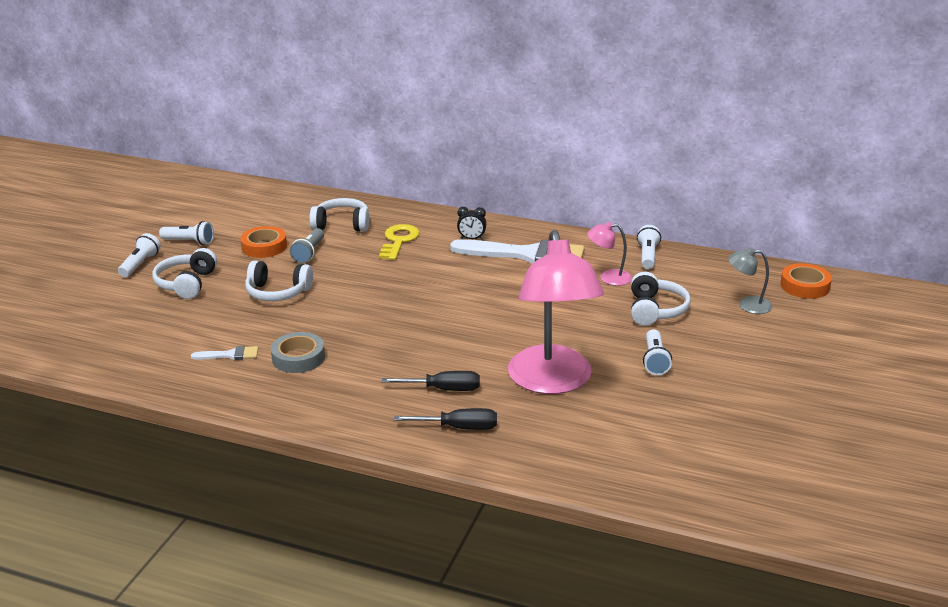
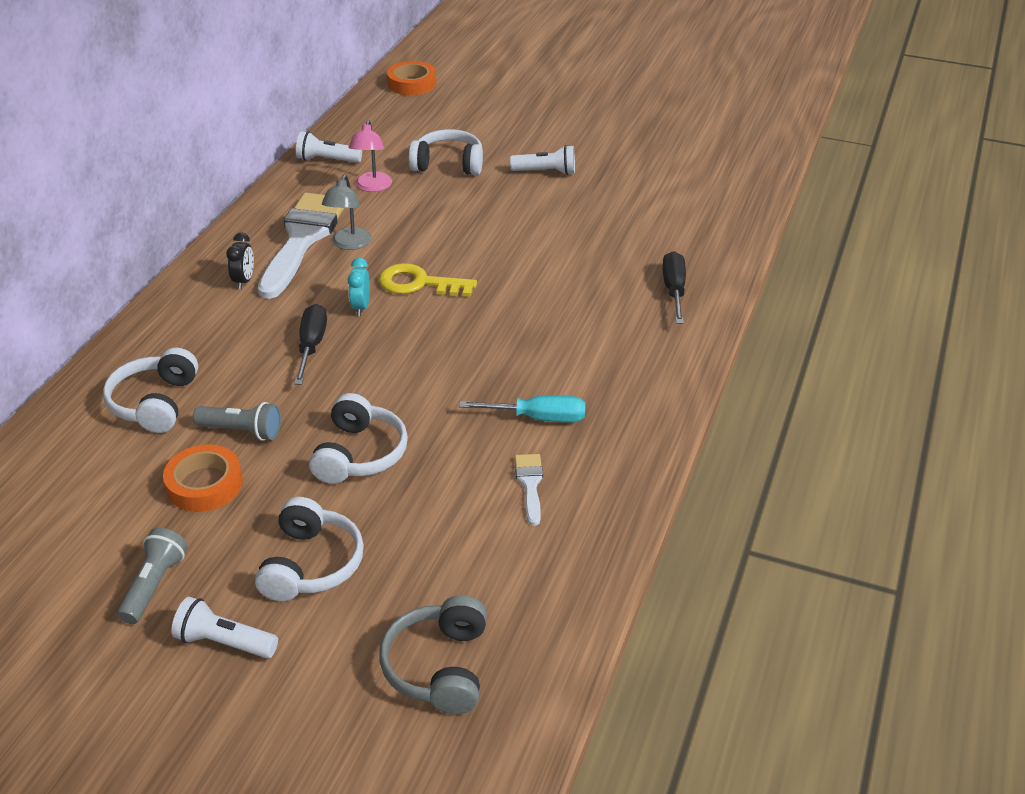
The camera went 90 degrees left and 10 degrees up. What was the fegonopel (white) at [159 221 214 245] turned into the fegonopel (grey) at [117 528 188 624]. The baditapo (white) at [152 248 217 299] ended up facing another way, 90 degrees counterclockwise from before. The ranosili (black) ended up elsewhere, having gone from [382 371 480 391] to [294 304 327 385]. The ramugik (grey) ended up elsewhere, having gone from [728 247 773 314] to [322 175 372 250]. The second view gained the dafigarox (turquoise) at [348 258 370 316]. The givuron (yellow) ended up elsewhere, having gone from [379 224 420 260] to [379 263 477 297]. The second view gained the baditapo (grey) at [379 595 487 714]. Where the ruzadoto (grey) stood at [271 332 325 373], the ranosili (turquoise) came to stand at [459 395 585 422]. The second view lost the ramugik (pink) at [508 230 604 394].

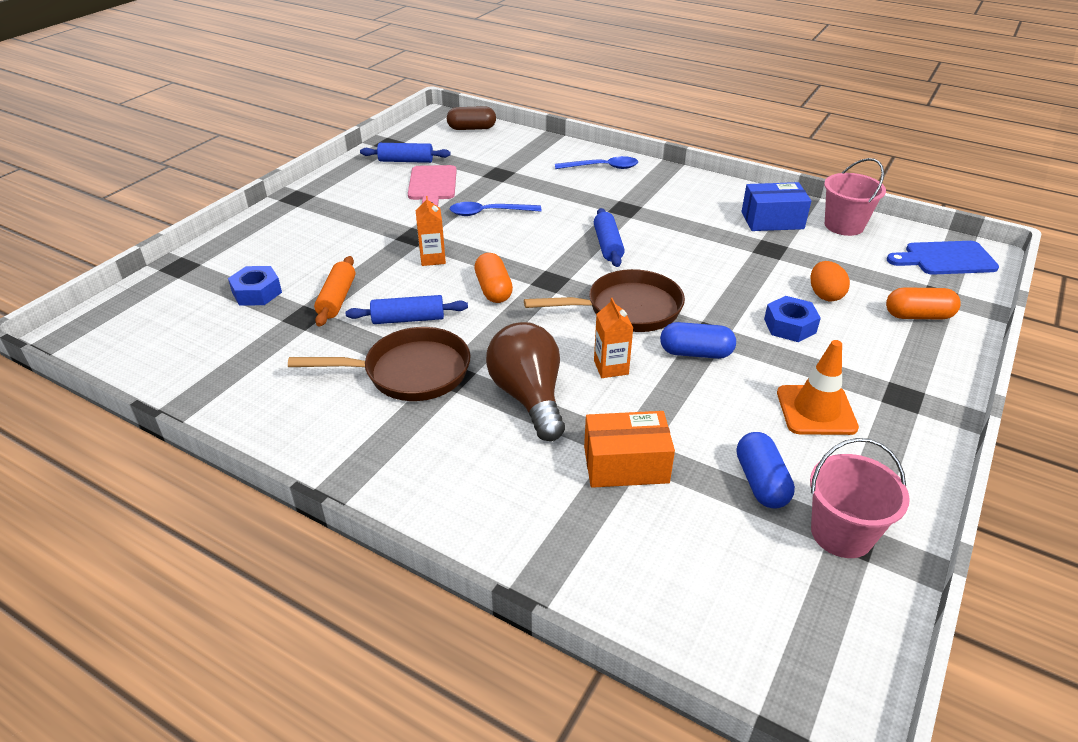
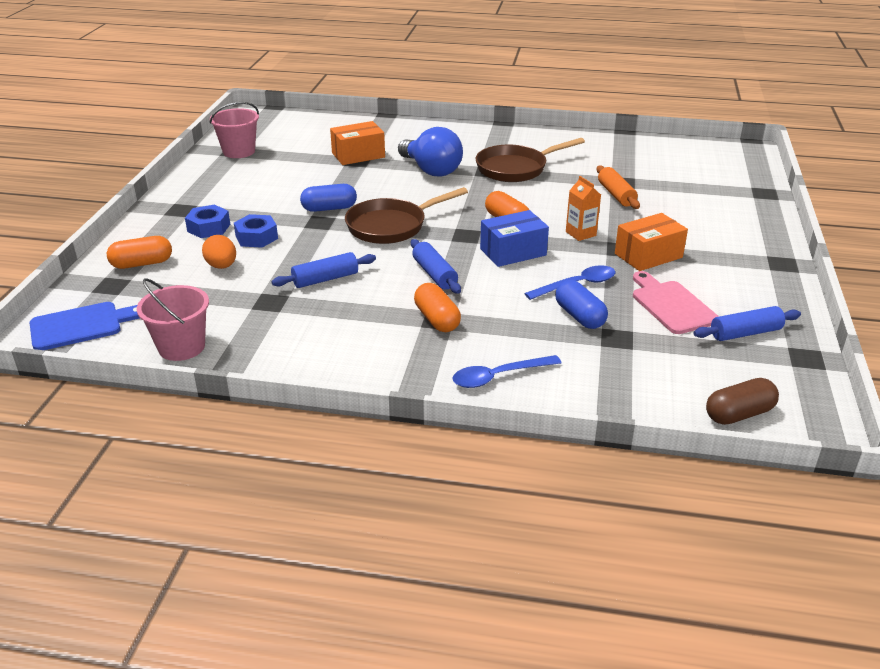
The camera went 160 degrees right and 5 degrees down. The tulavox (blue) ended up elsewhere, having gone from [228 266 282 306] to [185 205 230 238]. The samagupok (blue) ended up elsewhere, having gone from [346 295 468 324] to [271 252 376 288]. What was the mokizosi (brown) at [486 322 565 441] turned into the mokizosi (blue) at [398 127 463 177]. The second view gained the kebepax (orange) at [414 283 461 332]. The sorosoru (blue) ended up elsewhere, having gone from [741 182 811 231] to [480 210 549 267]. The kebepax (blue) ended up elsewhere, having gone from [737 432 795 508] to [555 280 608 329]. The second view gained the sorosoru (orange) at [615 213 688 271]. The second view lost the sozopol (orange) at [594 298 633 378]. The second view lost the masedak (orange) at [777 340 859 435].

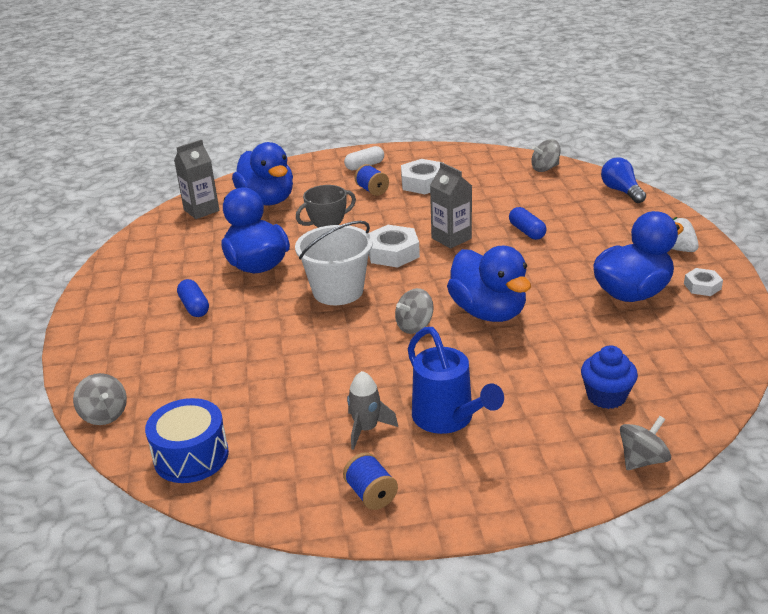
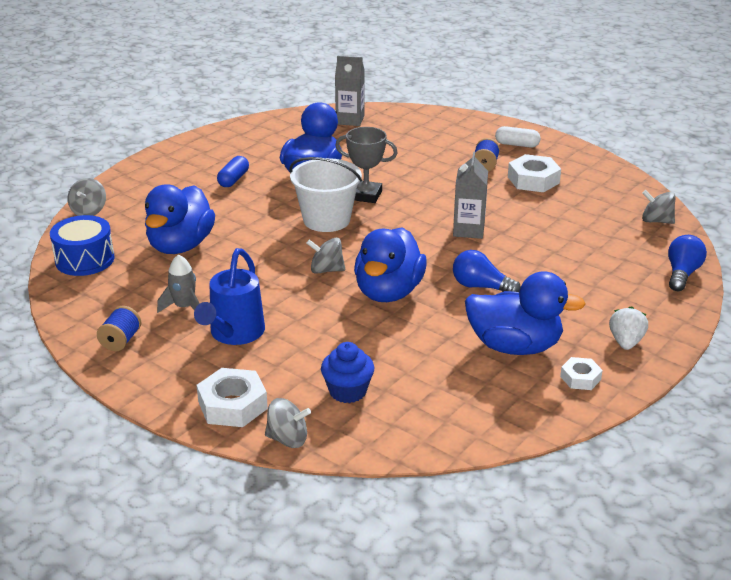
The camera went 45 degrees right and 0 degrees up. The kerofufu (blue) ended up elsewhere, having gone from [232 142 293 205] to [145 184 215 254]. The tulavox (white) ended up elsewhere, having gone from [368 225 420 268] to [197 368 268 427]. The second view gained the mokizosi (blue) at [453 250 521 292]. The second view lost the kebepax (blue) at [509 207 547 240].

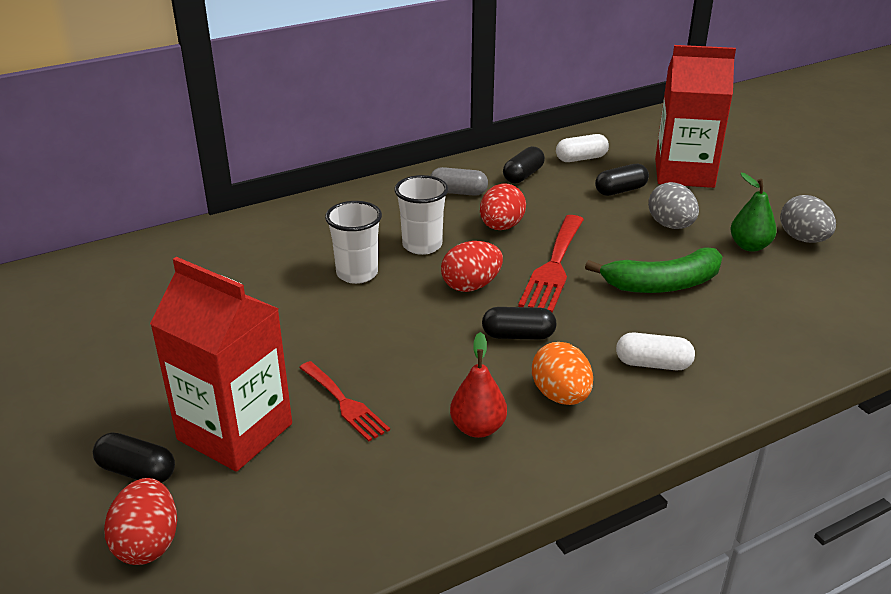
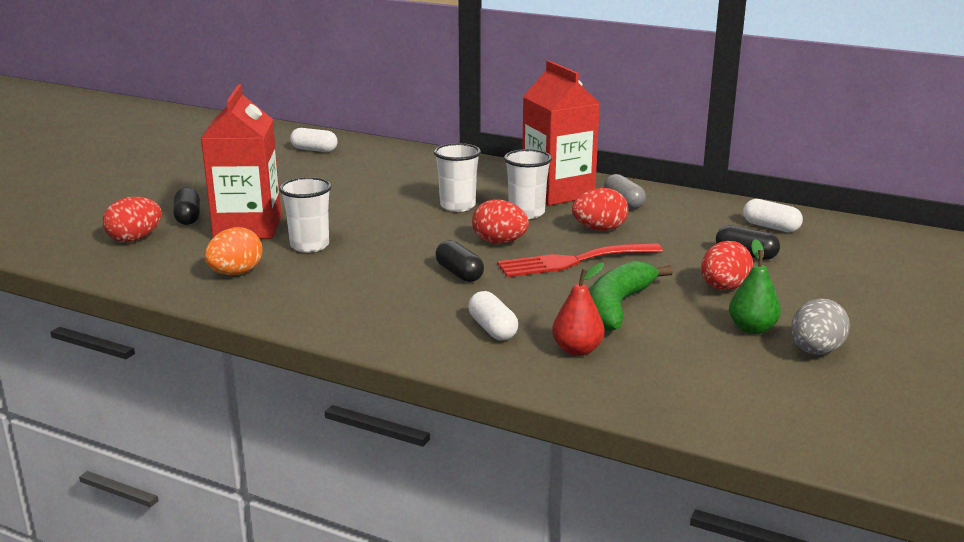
The camera went 55 degrees right and 10 degrees down. The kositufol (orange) ended up elsewhere, having gone from [532 342 593 405] to [205 227 262 275]. Where the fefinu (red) stood at [299 361 390 442], the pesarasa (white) came to stand at [279 177 332 253]. The second view gained the kebepax (white) at [290 128 338 152]. The sozopol (red) ended up elsewhere, having gone from [655 45 736 188] to [522 60 600 206]. The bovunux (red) ended up elsewhere, having gone from [450 332 507 438] to [552 262 605 356]. The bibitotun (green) at [585 247 723 293] ended up facing another way, 75 degrees clockwise from before. What was the kositufol (grey) at [648 182 699 229] turned into the kositufol (red) at [701 241 753 290]. The second view lost the kebepax (black) at [503 146 545 184].

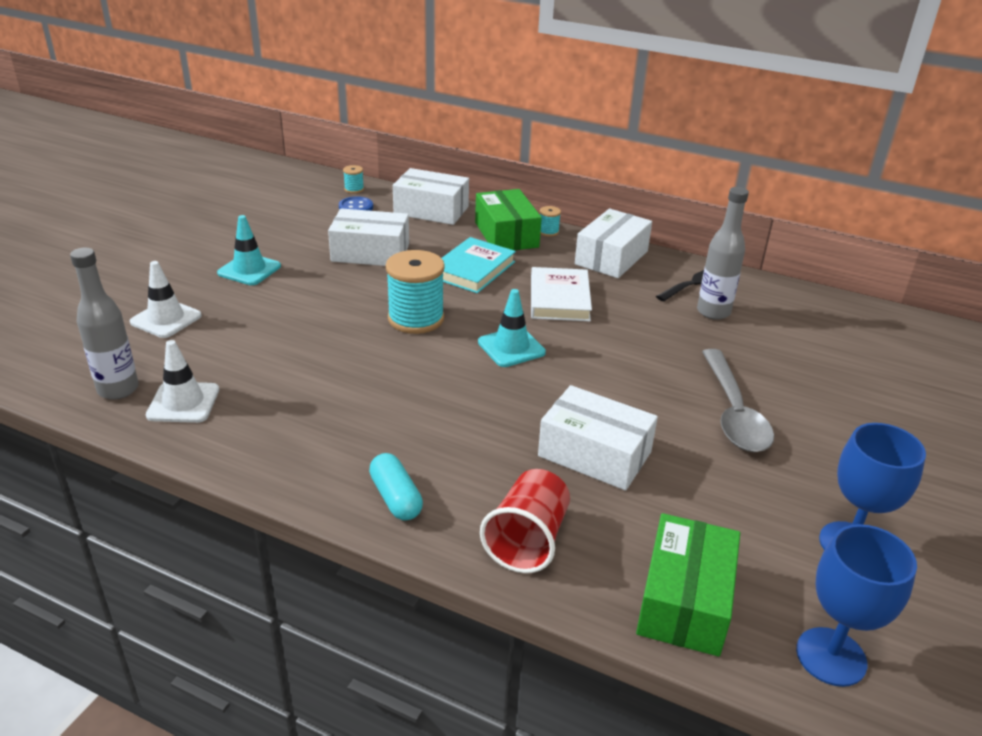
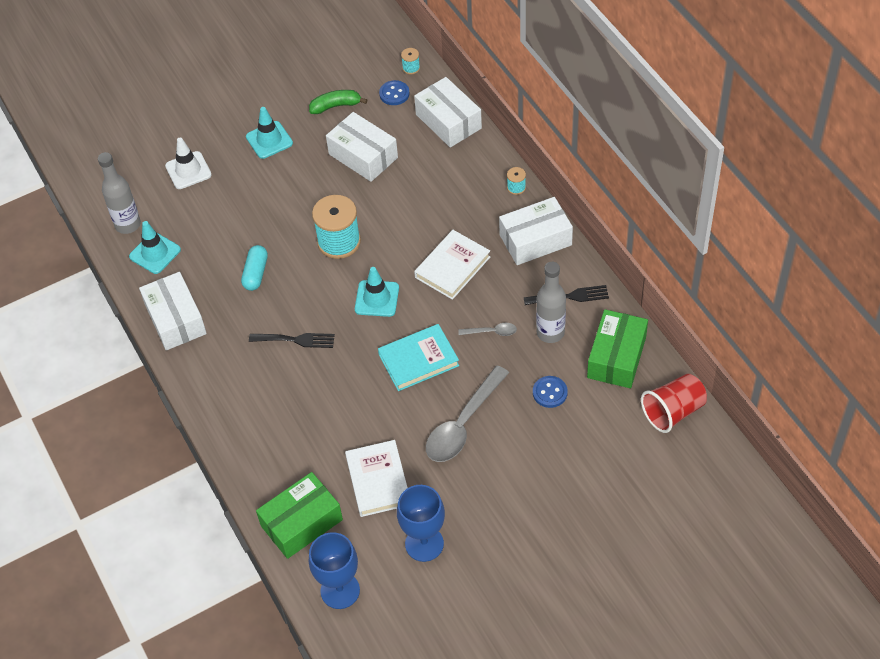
The camera went 40 degrees right and 20 degrees up. What was the masedak (white) at [146 340 219 423] turned into the masedak (turquoise) at [129 221 181 274]. The sorosoru (white) ended up elsewhere, having gone from [538 385 658 490] to [139 272 207 350]. The kebepax (turquoise) ended up elsewhere, having gone from [369 453 423 520] to [241 245 268 291]. The second view gained the fefinu (black) at [249 333 335 348]. The second view gained the bibitotun (green) at [309 90 367 114]. The second view gained the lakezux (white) at [345 440 408 517]. The lakezux (turquoise) ended up elsewhere, having gone from [442 237 516 293] to [378 324 459 391]. The second view gained the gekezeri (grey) at [458 323 517 336]. The second view gained the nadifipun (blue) at [533 376 568 408]. The sorosoru (green) ended up elsewhere, having gone from [475 189 542 251] to [587 309 648 388]. The pesarasa (red) ended up elsewhere, having gone from [480 469 570 573] to [641 374 707 433].

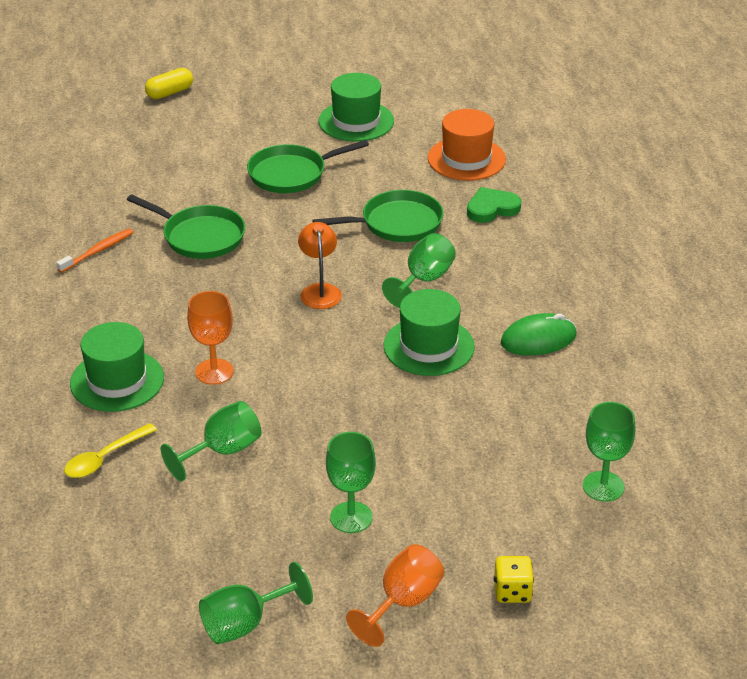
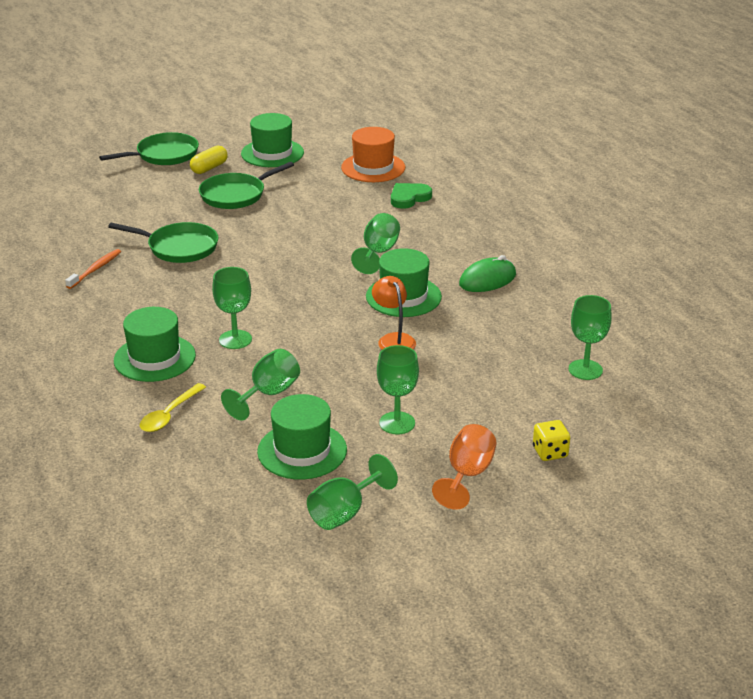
The camera went 15 degrees left and 5 degrees down. The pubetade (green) ended up elsewhere, having gone from [312 190 444 242] to [99 132 199 165]. The kebepax (yellow) ended up elsewhere, having gone from [145 68 193 99] to [190 145 228 174]. What was the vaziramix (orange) at [187 291 234 385] turned into the vaziramix (green) at [212 267 252 349]. The second view gained the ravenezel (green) at [257 394 347 480]. The ramugik (orange) ended up elsewhere, having gone from [298 222 342 309] to [372 276 416 350].

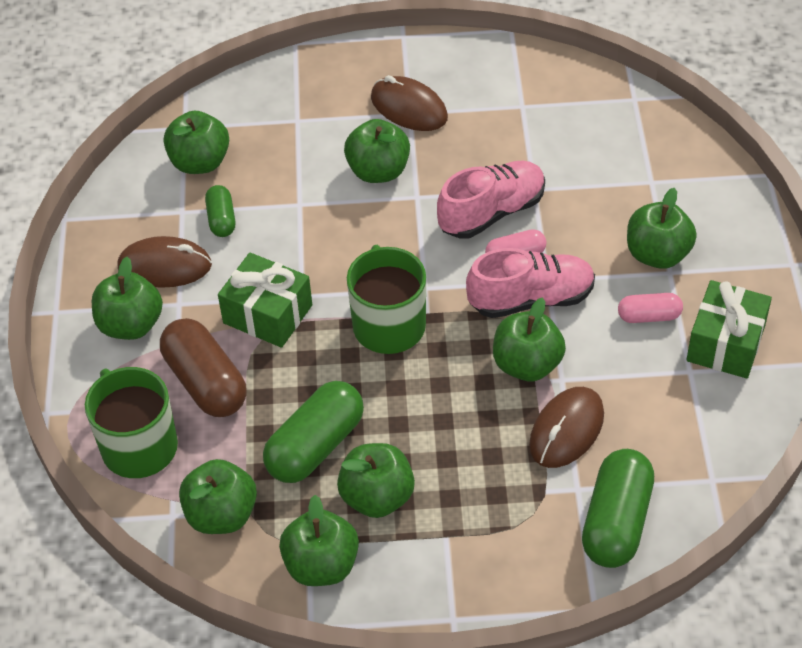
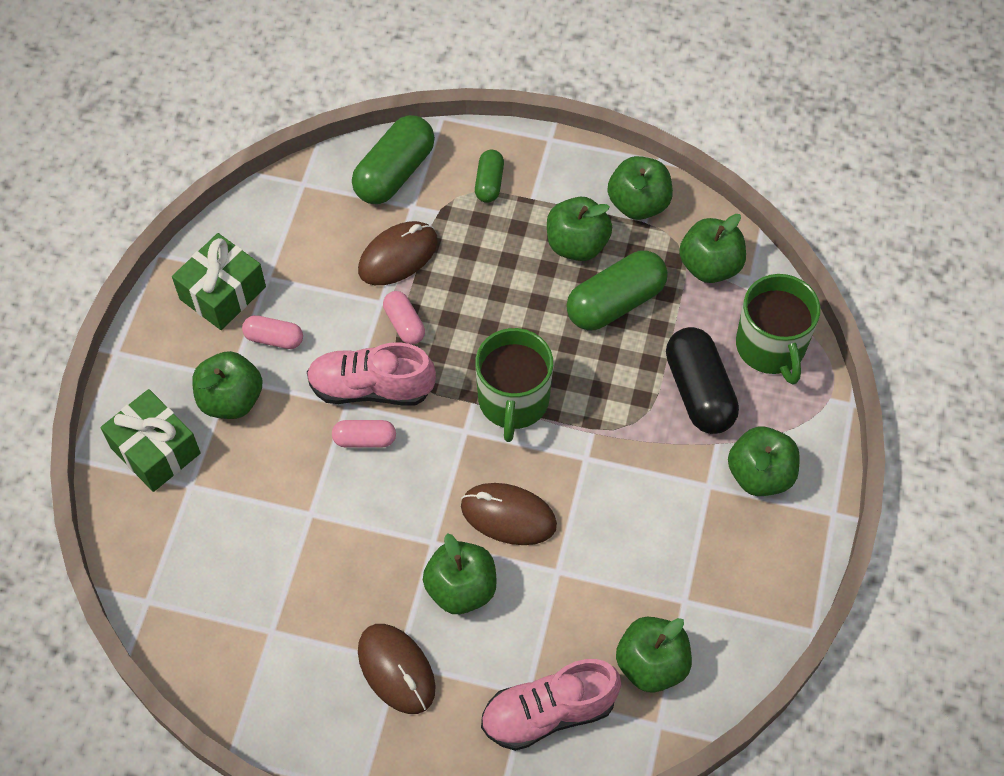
The camera went 165 degrees left and 10 degrees up. The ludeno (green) ended up elsewhere, having gone from [218 253 312 348] to [100 389 201 492]. Where the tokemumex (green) stood at [493 298 566 381], the kebepax (pink) came to stand at [383 291 425 345]. The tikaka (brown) ended up elsewhere, having gone from [117 236 212 288] to [461 483 557 545]. The kebepax (green) ended up elsewhere, having gone from [205 185 235 237] to [475 150 504 203]. The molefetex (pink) ended up elsewhere, having gone from [437 161 545 239] to [481 659 621 751]. What was the kebepax (brown) at [160 318 247 417] turned into the kebepax (black) at [666 327 739 434].

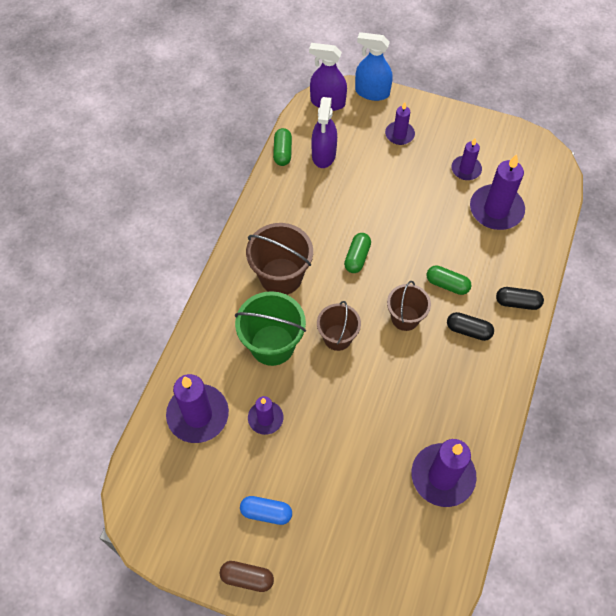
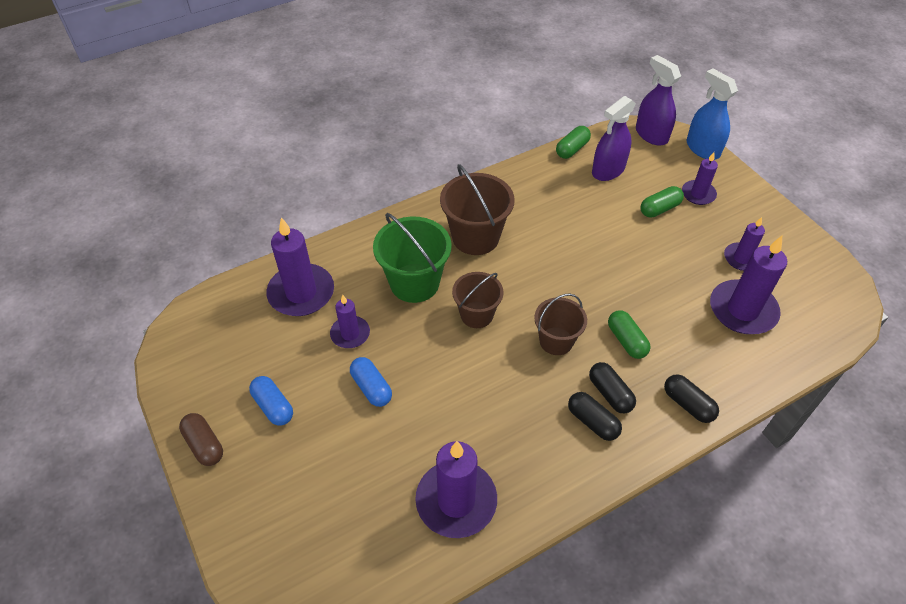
The camera went 40 degrees right and 10 degrees down. The second view gained the kebepax (blue) at [350 357 392 407]. The second view gained the kebepax (black) at [568 392 622 441]. The kebepax (green) ended up elsewhere, having gone from [344 233 371 273] to [640 186 684 218].

